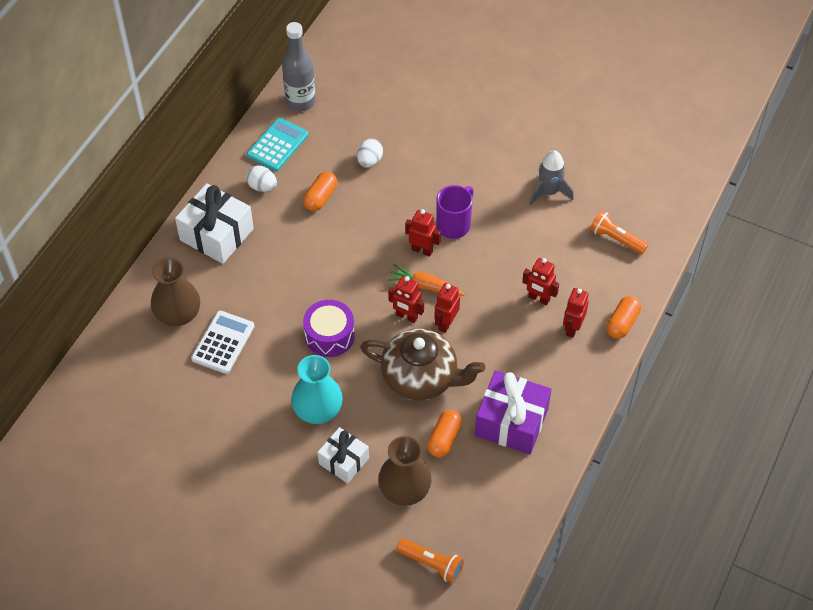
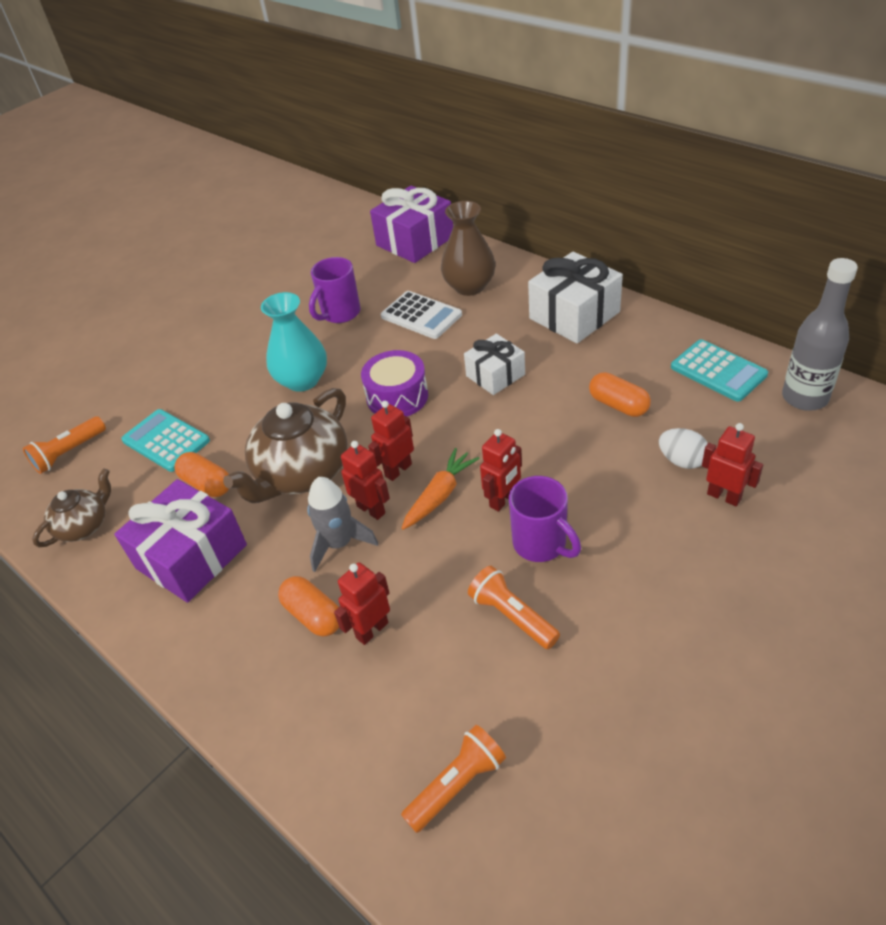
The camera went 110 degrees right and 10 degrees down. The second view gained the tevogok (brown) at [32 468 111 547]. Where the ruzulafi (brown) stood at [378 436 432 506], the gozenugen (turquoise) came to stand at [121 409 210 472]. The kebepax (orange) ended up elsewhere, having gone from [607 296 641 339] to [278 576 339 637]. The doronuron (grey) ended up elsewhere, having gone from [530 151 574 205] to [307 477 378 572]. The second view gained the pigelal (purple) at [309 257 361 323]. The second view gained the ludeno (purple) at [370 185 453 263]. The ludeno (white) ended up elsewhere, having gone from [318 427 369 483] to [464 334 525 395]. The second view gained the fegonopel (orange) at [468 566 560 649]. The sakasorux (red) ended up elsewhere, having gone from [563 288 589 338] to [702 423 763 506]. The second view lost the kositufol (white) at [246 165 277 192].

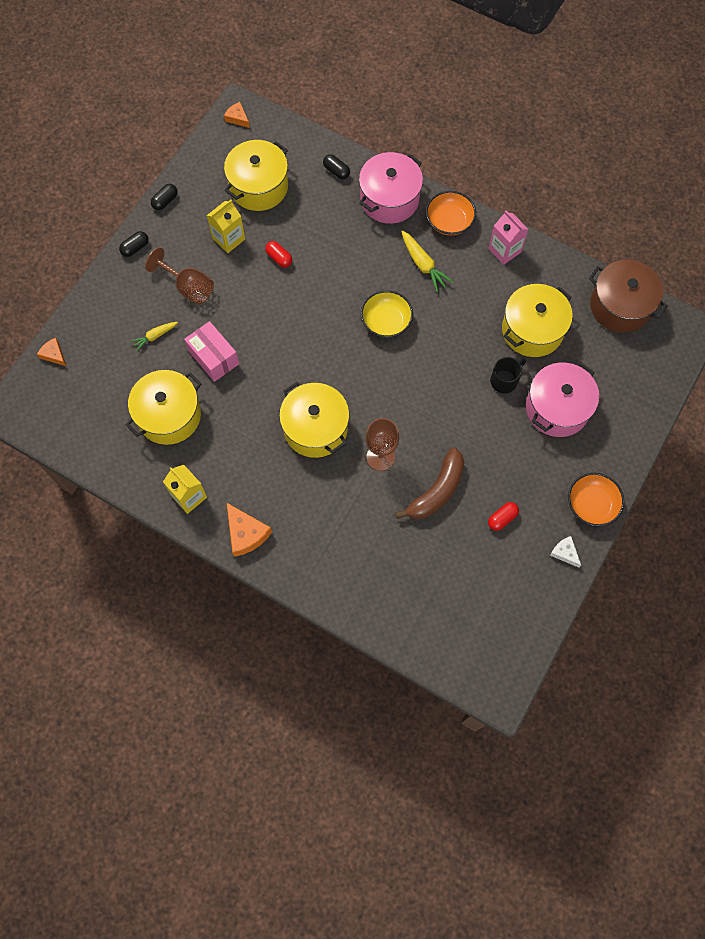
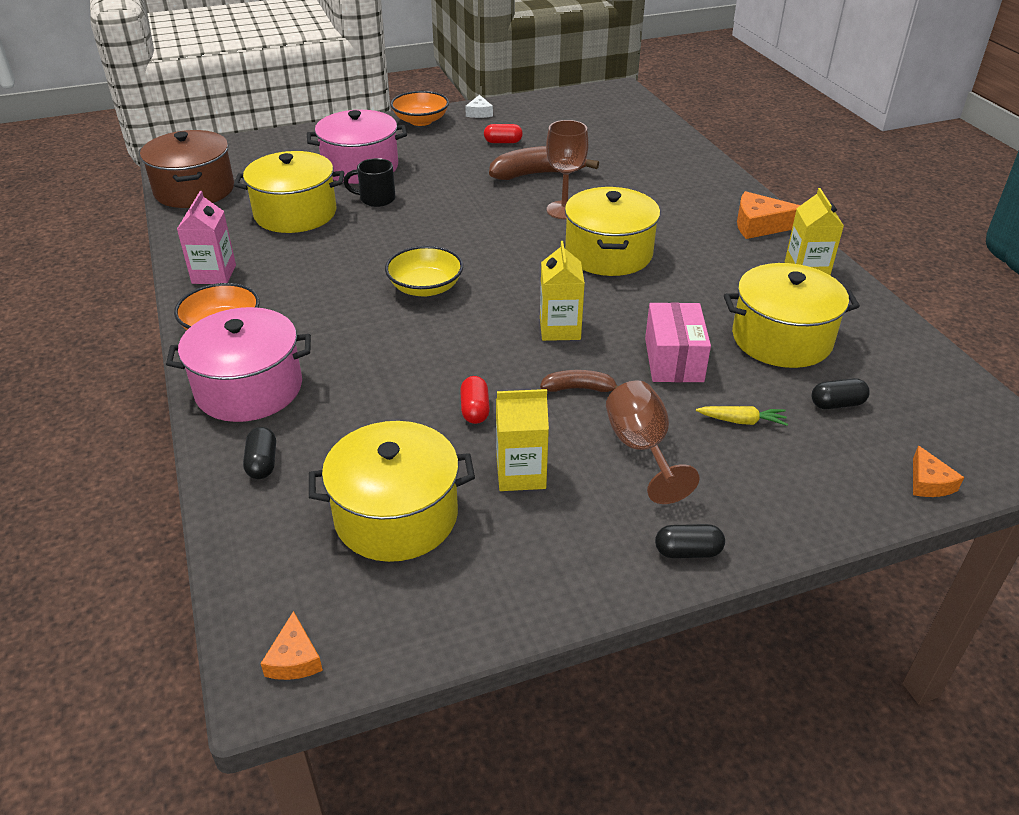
The camera went 140 degrees left and 30 degrees down. The second view gained the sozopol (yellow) at [540 241 585 341]. The second view gained the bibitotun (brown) at [540 370 618 392]. The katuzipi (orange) at [226 502 272 557] ended up facing another way, 90 degrees counterclockwise from before. The kebepax (black) ended up elsewhere, having gone from [151 184 178 210] to [812 378 870 409]. The second view lost the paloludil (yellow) at [401 230 453 292].

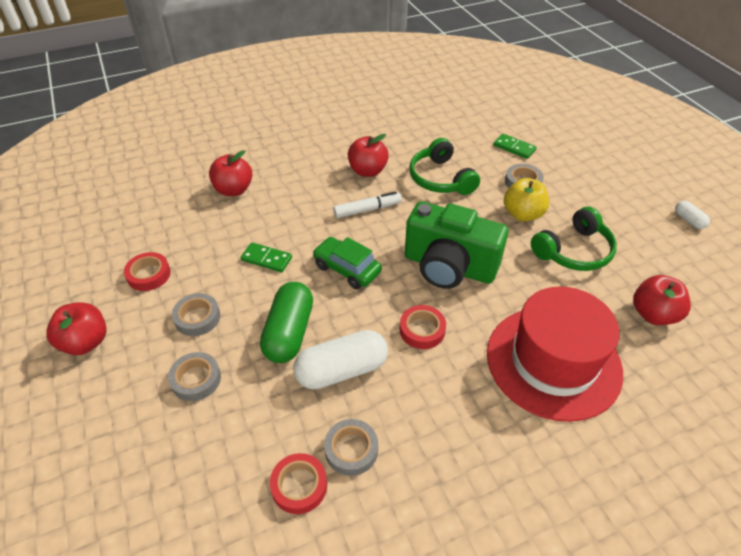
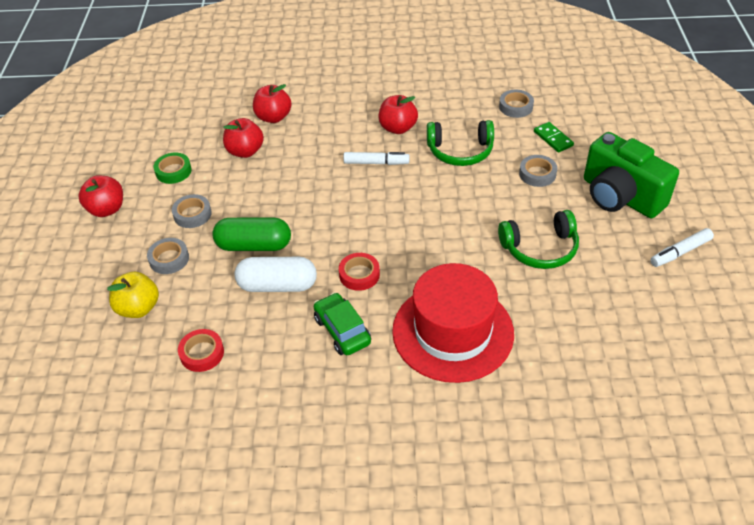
The camera went 25 degrees right and 0 degrees up. The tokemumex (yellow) ended up elsewhere, having gone from [504 178 549 221] to [107 272 159 318]. What was the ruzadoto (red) at [124 252 171 291] turned into the ruzadoto (green) at [153 153 192 184]. The kebepax (green) at [260 282 313 363] ended up facing another way, 60 degrees clockwise from before. The tokemumex (red) ended up elsewhere, having gone from [633 275 691 325] to [223 118 264 158]. The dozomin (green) ended up elsewhere, having gone from [312 237 382 289] to [314 292 371 355]. The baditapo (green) at [409 138 480 195] ended up facing another way, 90 degrees counterclockwise from before. The ruzadoto (grey) ended up elsewhere, having gone from [324 419 378 476] to [499 90 534 118]. The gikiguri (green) ended up elsewhere, having gone from [405 201 508 289] to [584 132 679 218]. Where the kebepax (white) stood at [675 201 710 229], the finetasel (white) came to stand at [650 228 714 267]. The second view lost the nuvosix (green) at [241 242 292 272].

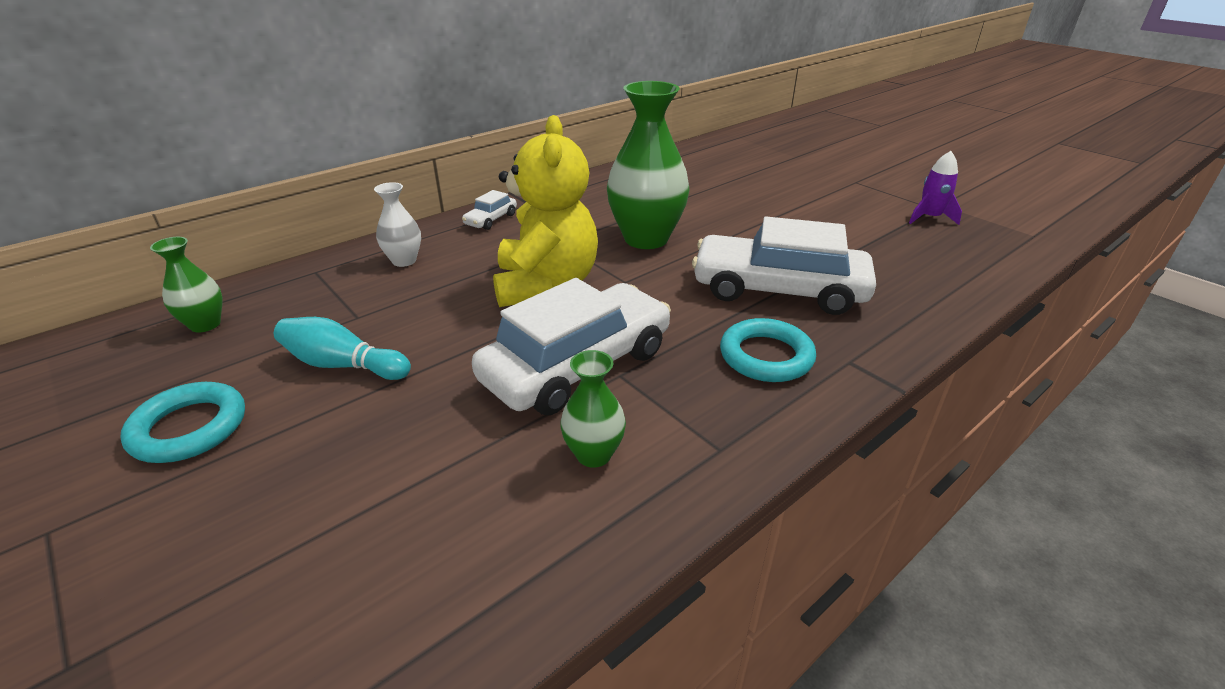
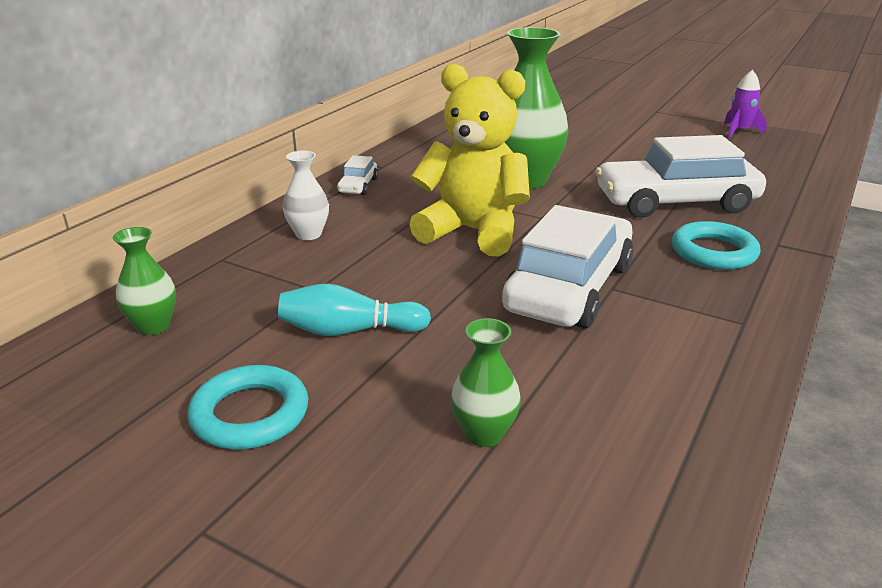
The camera went 20 degrees left and 5 degrees down. The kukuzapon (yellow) at [493 115 598 307] ended up facing another way, 45 degrees counterclockwise from before. The ruzulafi (green) ended up elsewhere, having gone from [560 350 626 468] to [451 318 521 447].

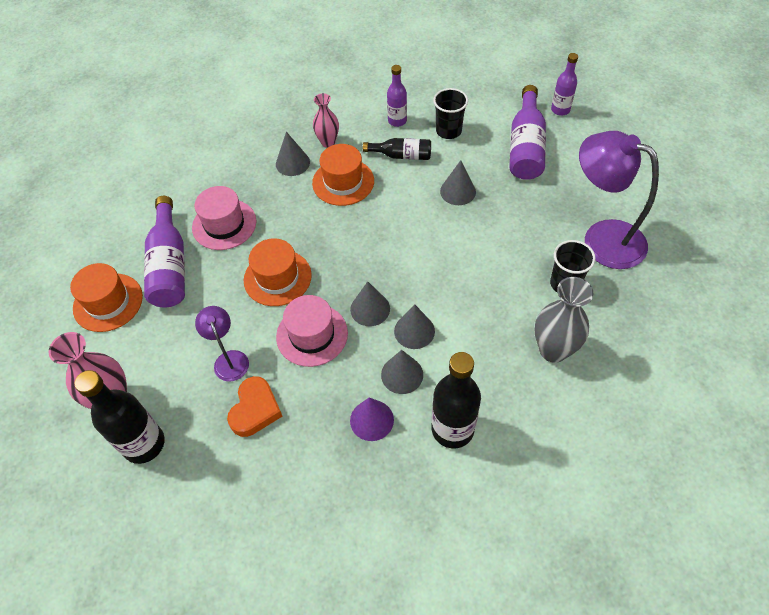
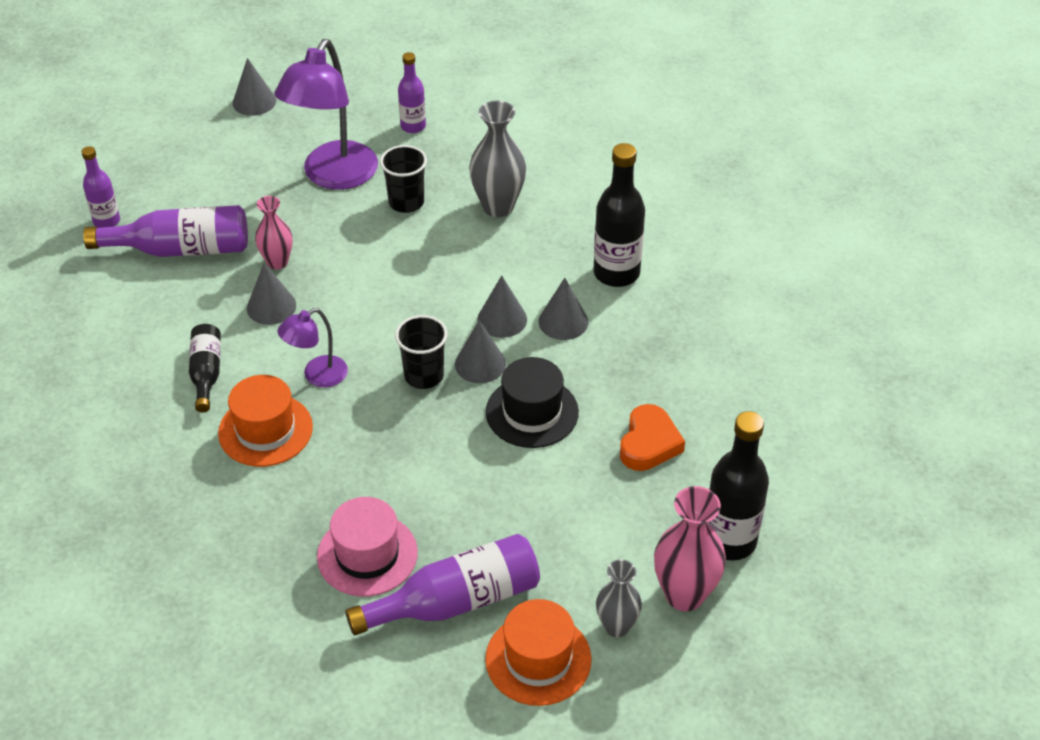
The camera went 105 degrees left and 10 degrees down. The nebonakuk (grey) ended up elsewhere, having gone from [276 131 310 176] to [233 58 276 116]. The ruzulafi (pink) ended up elsewhere, having gone from [313 93 339 147] to [255 196 293 270]. The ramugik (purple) ended up elsewhere, having gone from [195 306 249 381] to [278 308 348 387]. The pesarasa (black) ended up elsewhere, having gone from [433 88 468 139] to [395 315 447 389]. The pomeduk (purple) ended up elsewhere, having gone from [387 65 407 127] to [398 52 426 133]. What was the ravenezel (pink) at [276 295 348 367] turned into the ravenezel (black) at [486 357 579 448]. The second view gained the ruzulafi (grey) at [596 559 642 637]. The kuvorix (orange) at [227 376 282 437] ended up facing another way, 105 degrees clockwise from before. The second view lost the ravenezel (orange) at [244 238 312 306]. The second view lost the nebonakuk (purple) at [350 397 394 441].

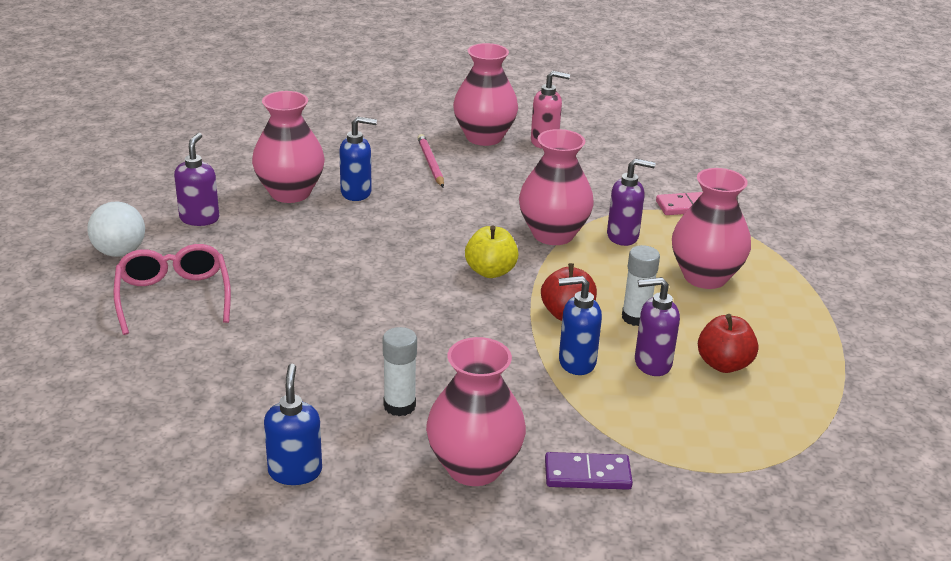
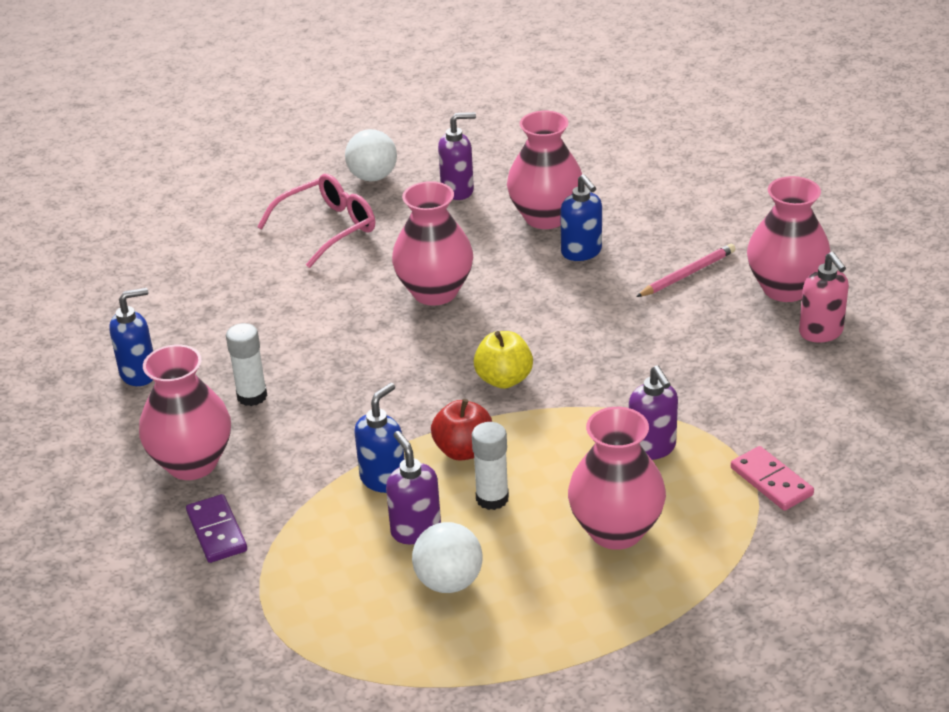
The camera went 70 degrees right and 5 degrees up. The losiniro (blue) at [559 276 602 375] ended up facing another way, 60 degrees clockwise from before. The ruzulafi (pink) ended up elsewhere, having gone from [519 129 594 245] to [392 181 473 306]. Where the tokemumex (red) stood at [698 314 759 373], the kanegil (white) came to stand at [412 522 483 593].

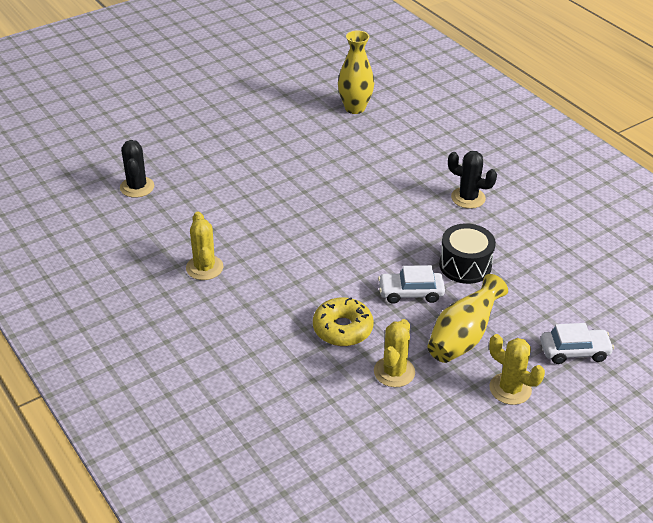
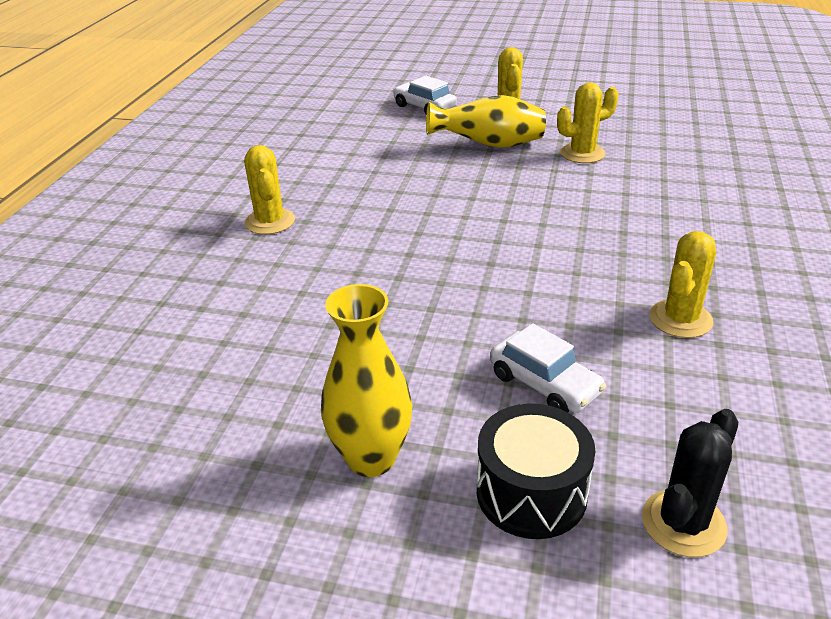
The camera went 130 degrees left and 5 degrees down. What was the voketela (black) at [448 151 497 209] turned into the voketela (yellow) at [244 145 295 235]. The ruzulafi (yellow) ended up elsewhere, having gone from [338 30 374 114] to [321 284 413 477]. The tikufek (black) ended up elsewhere, having gone from [439 223 496 284] to [477 404 595 539]. The dozomin (white) ended up elsewhere, having gone from [378 265 445 304] to [490 323 606 413]. The second view lost the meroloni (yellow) at [313 297 374 346].

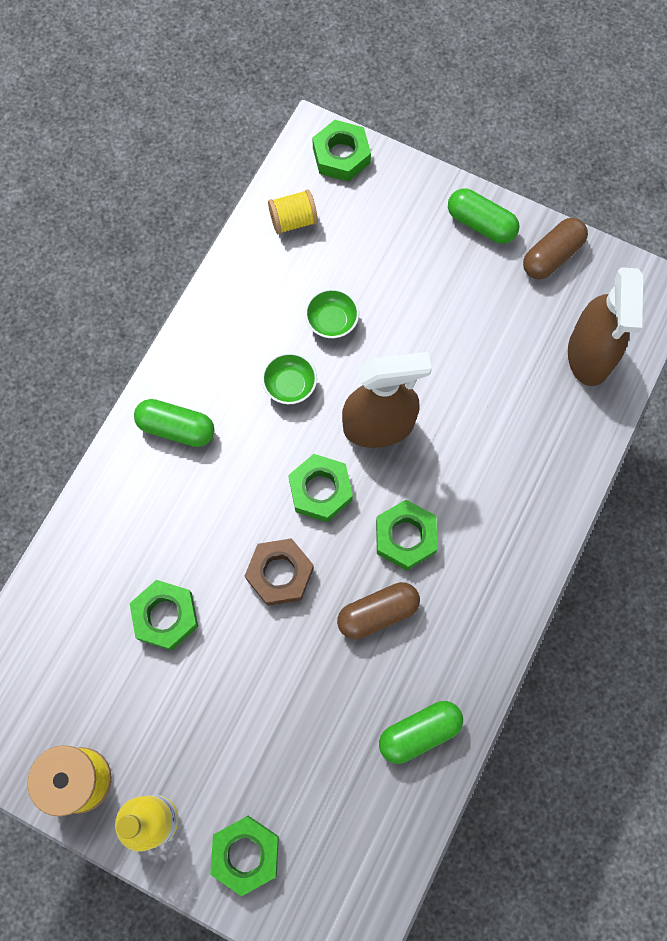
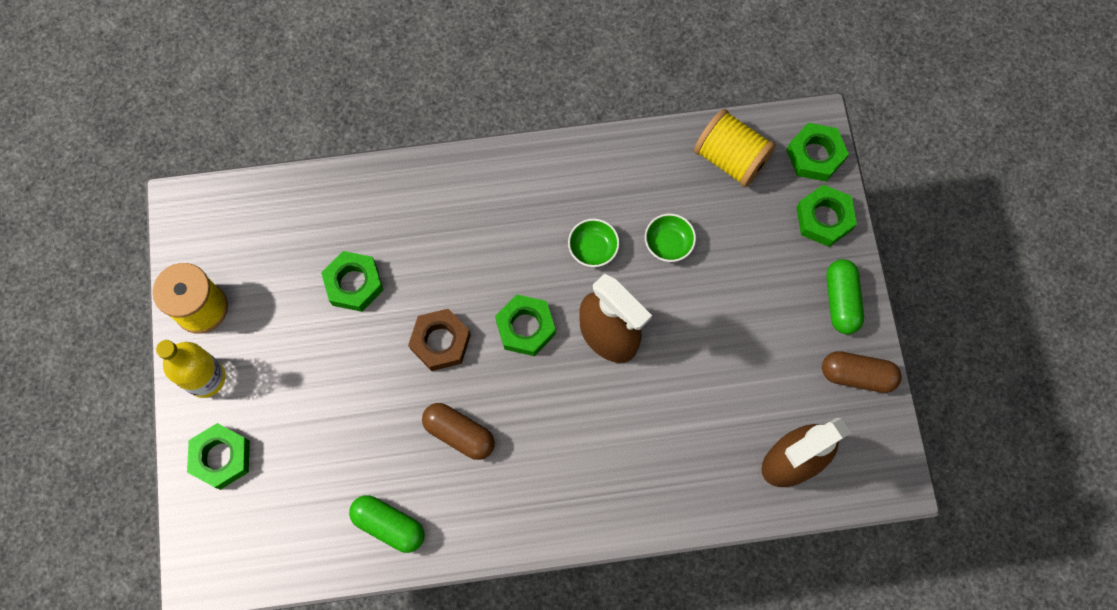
The camera went 55 degrees right and 0 degrees up. The size of the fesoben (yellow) at [268 189 318 234] changed by a factor of 1.57. The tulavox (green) ended up elsewhere, having gone from [376 500 438 570] to [796 185 857 247]. The second view lost the kebepax (green) at [134 399 215 447].

